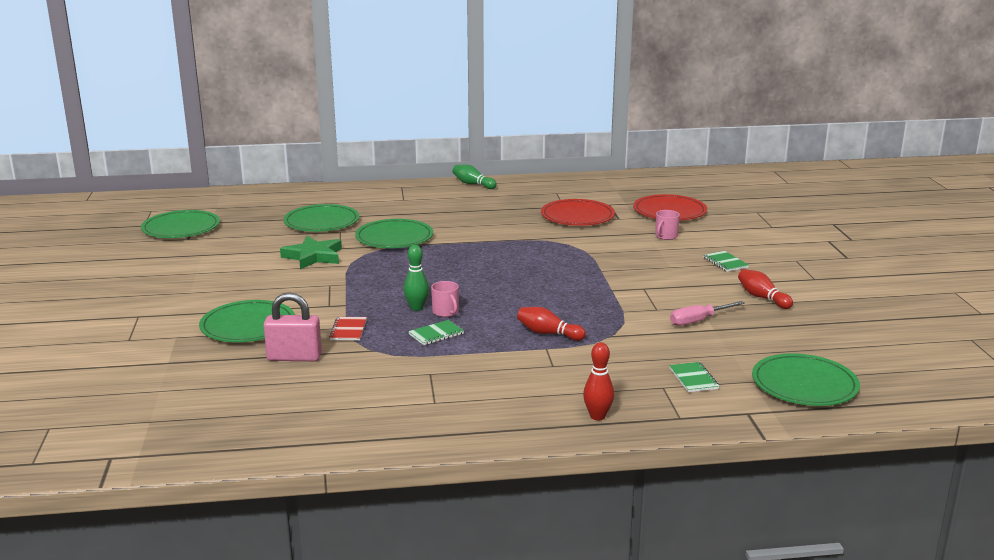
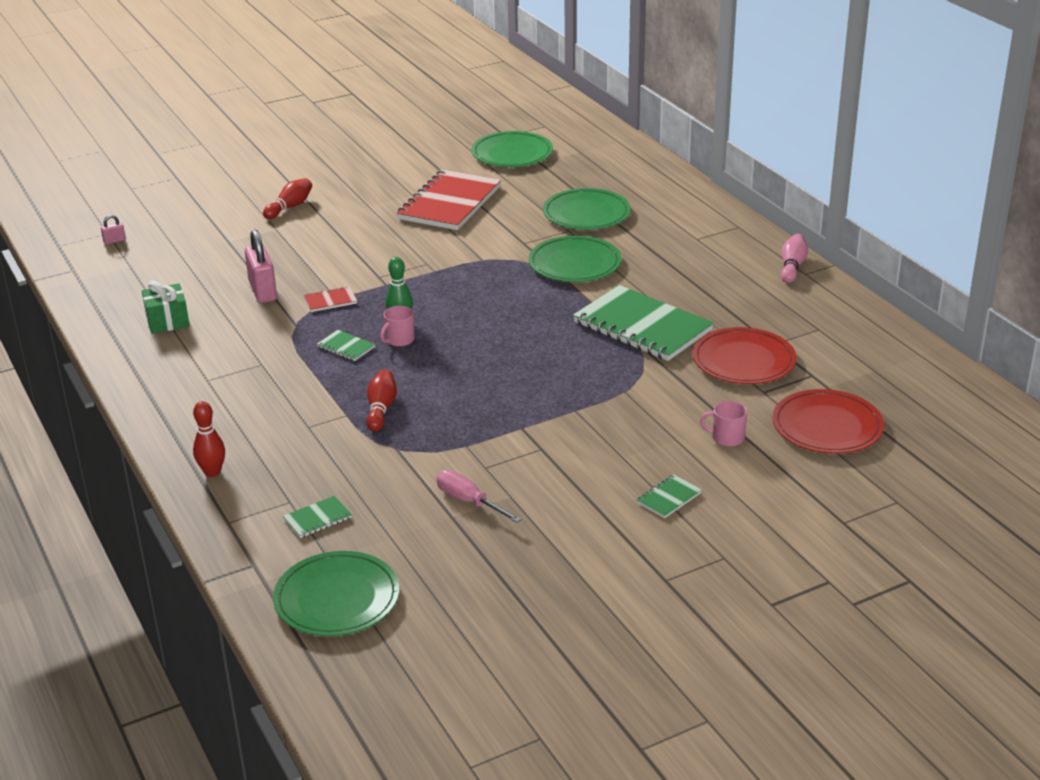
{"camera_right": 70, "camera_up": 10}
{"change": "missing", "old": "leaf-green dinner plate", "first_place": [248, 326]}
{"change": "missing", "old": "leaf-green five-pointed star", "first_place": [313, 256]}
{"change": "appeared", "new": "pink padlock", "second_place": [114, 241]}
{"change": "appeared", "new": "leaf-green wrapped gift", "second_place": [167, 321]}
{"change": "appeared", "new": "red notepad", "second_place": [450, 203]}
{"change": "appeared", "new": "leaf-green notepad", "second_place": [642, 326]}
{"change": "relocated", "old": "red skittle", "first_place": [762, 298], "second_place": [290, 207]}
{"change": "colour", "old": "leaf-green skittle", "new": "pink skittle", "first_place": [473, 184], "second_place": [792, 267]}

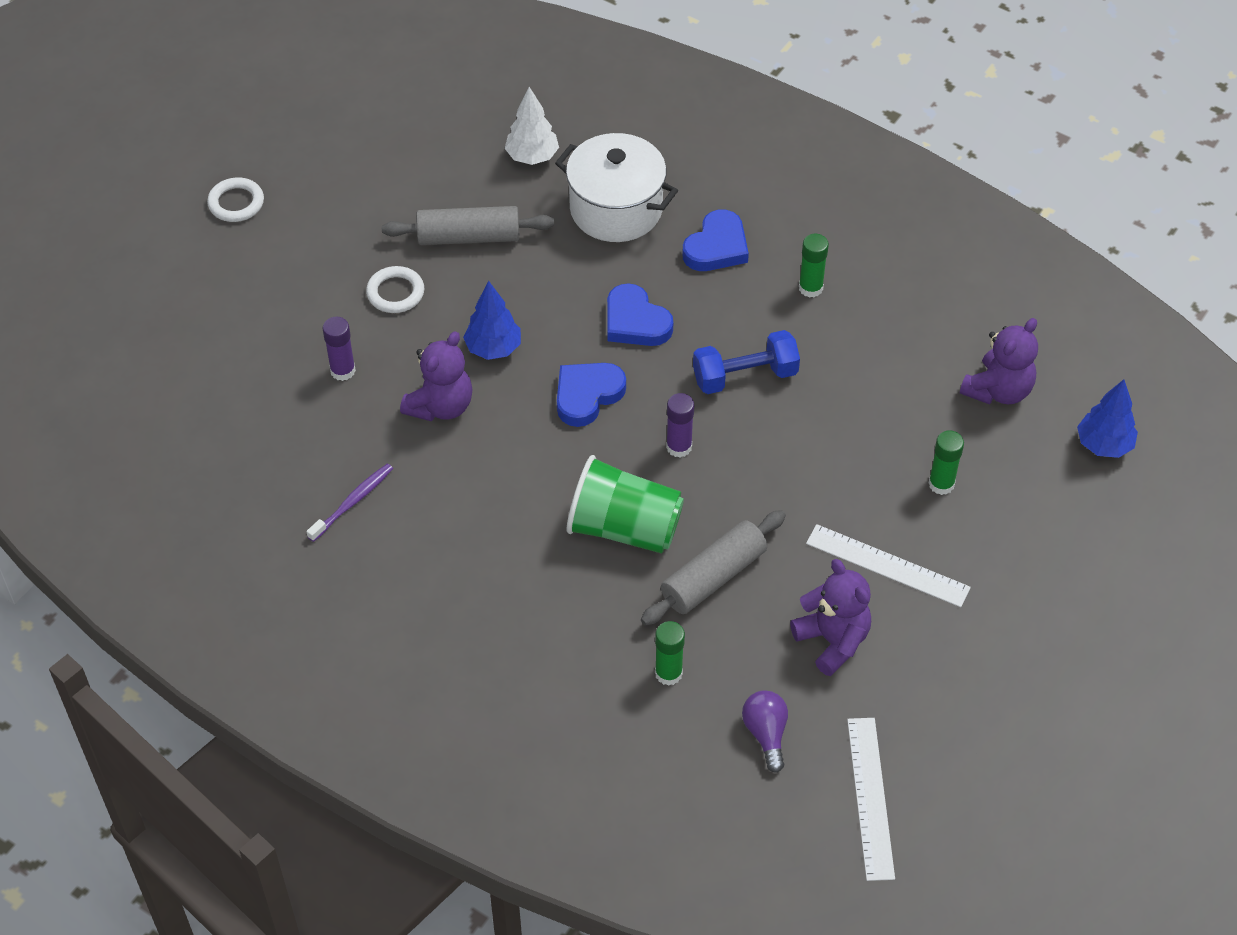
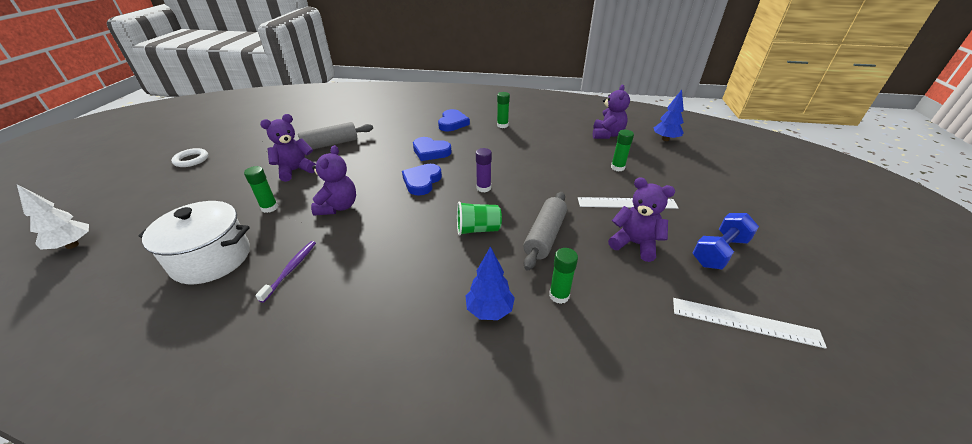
{"camera_right": -25, "camera_up": -15}
{"change": "missing", "old": "purple light bulb", "first_place": [766, 734]}
{"change": "relocated", "old": "cobalt tree", "first_place": [493, 348], "second_place": [489, 310]}
{"change": "relocated", "old": "pure white tree", "first_place": [532, 157], "second_place": [72, 245]}
{"change": "relocated", "old": "pure white cooking pot", "first_place": [616, 209], "second_place": [212, 259]}
{"change": "relocated", "old": "cobalt hand weight", "first_place": [745, 376], "second_place": [719, 252]}
{"change": "exchanged", "old": "pure white ring", "new": "purple teddy", "first_place": [395, 293], "second_place": [295, 170]}
{"change": "colour", "old": "purple glue stick", "new": "leaf-green glue stick", "first_place": [343, 371], "second_place": [269, 208]}
{"change": "spun", "old": "pure white measuring stick", "first_place": [870, 797], "second_place": [745, 322], "degrees": -45}
{"change": "size", "old": "leaf-green beaker", "first_place": [624, 528], "second_place": [478, 229], "factor": 0.64}

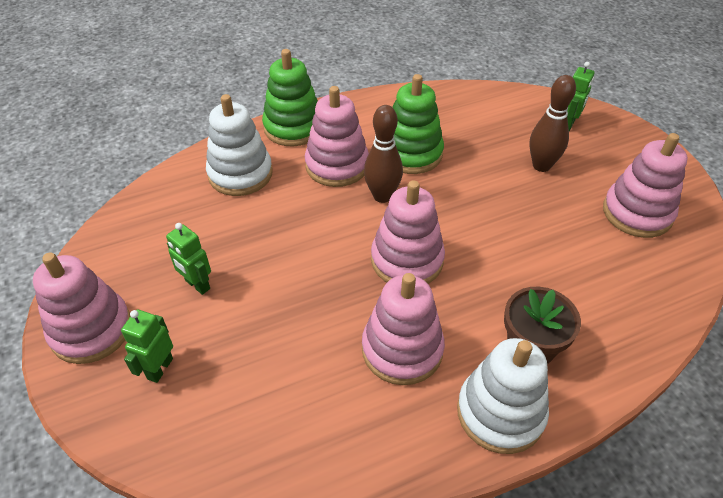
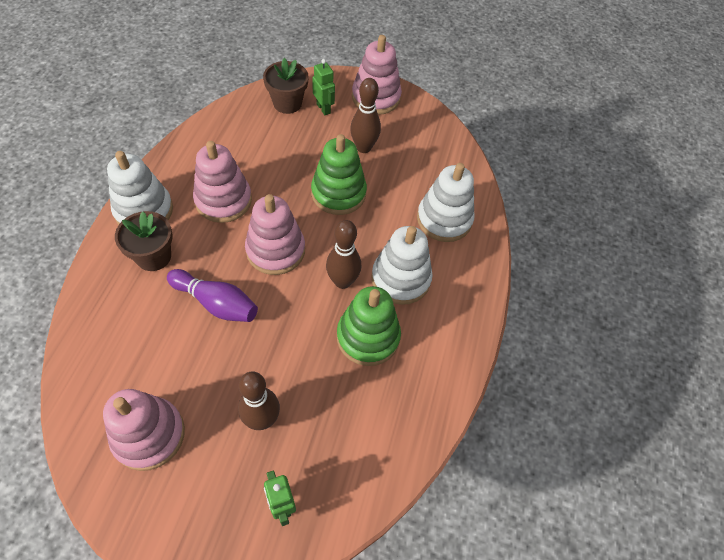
{"camera_right": 125, "camera_up": 10}
{"change": "appeared", "new": "purple skittle", "second_place": [216, 303]}
{"change": "appeared", "new": "dark brown potted plant", "second_place": [287, 103]}
{"change": "relocated", "old": "leaf-green stacking toy", "first_place": [293, 127], "second_place": [338, 193]}
{"change": "exchanged", "old": "leaf-green toy robot", "new": "dark brown skittle", "first_place": [197, 285], "second_place": [363, 147]}
{"change": "colour", "old": "pink stacking toy", "new": "pure white stacking toy", "first_place": [337, 165], "second_place": [400, 279]}

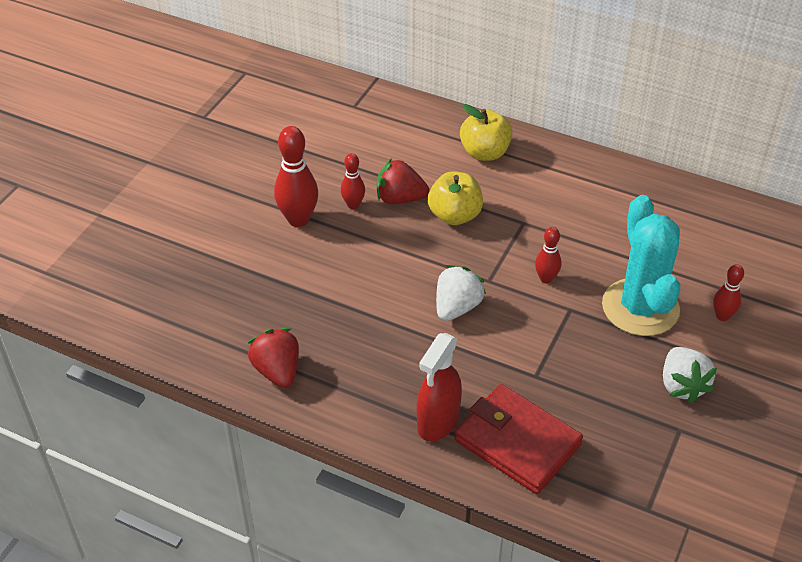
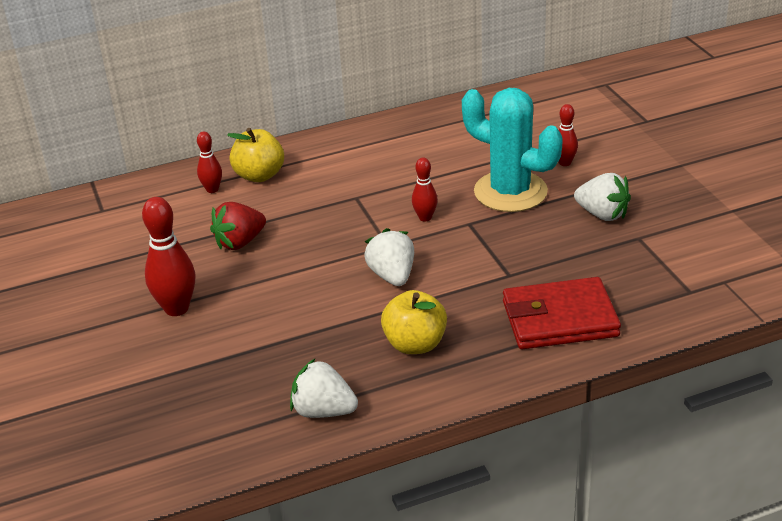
{"camera_right": -45, "camera_up": -10}
{"change": "missing", "old": "red spray bottle", "first_place": [438, 422]}
{"change": "relocated", "old": "red skittle", "first_place": [353, 205], "second_place": [212, 189]}
{"change": "relocated", "old": "golden apple fruit", "first_place": [454, 215], "second_place": [415, 344]}
{"change": "colour", "old": "red strawberry", "new": "pure white strawberry", "first_place": [277, 371], "second_place": [323, 411]}

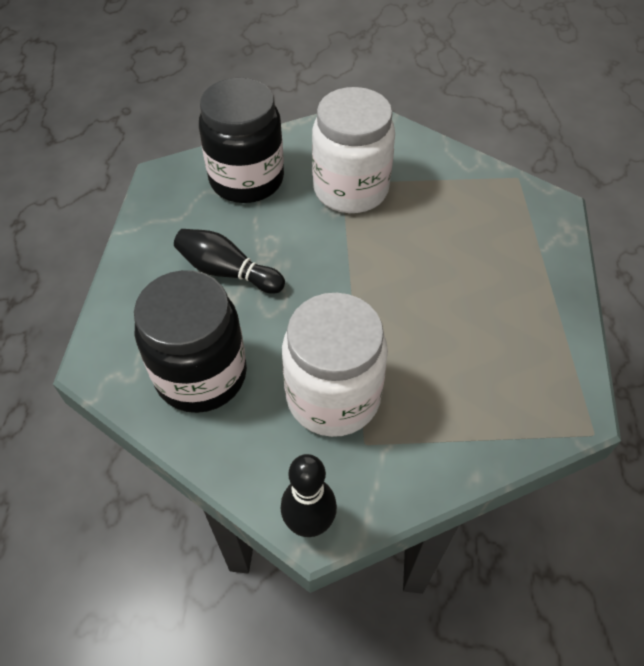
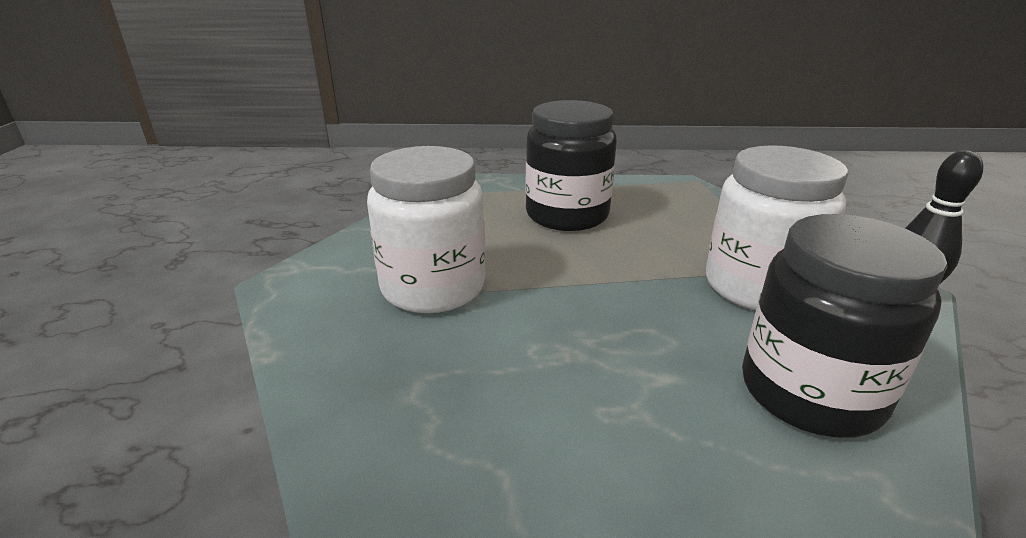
{"camera_right": -95, "camera_up": -25}
{"change": "missing", "old": "ebony skittle", "first_place": [227, 271]}
{"change": "relocated", "old": "ebony jar", "first_place": [246, 179], "second_place": [567, 215]}

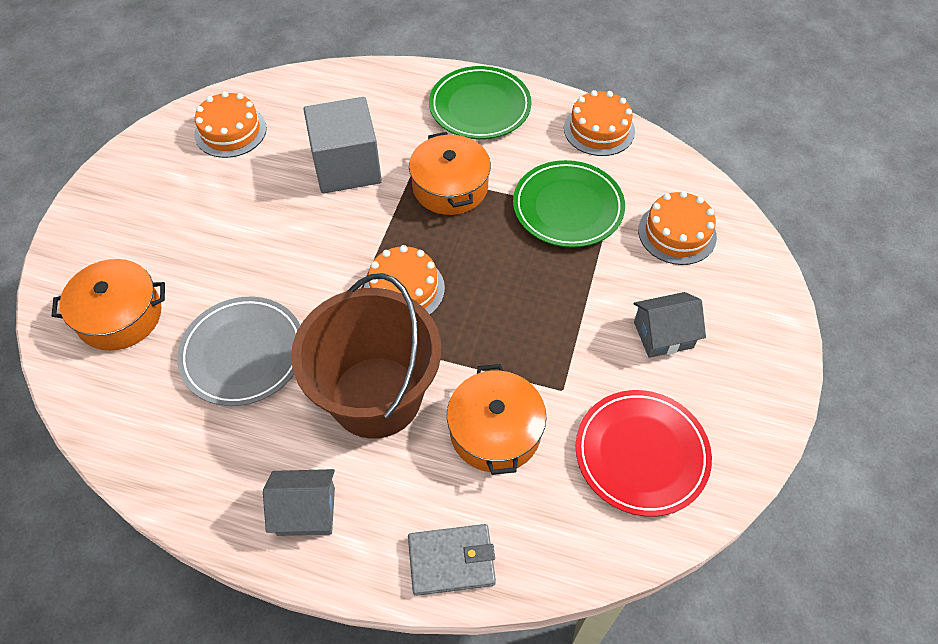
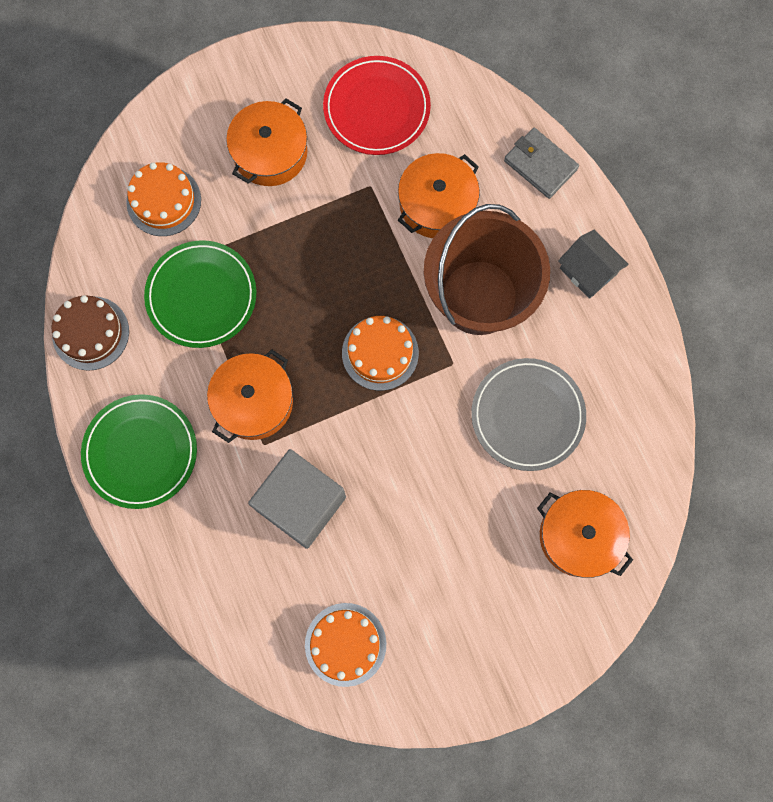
{"camera_right": -130, "camera_up": 20}
{"change": "exchanged", "old": "gray toy house", "new": "orange cooking pot", "first_place": [663, 335], "second_place": [270, 152]}
{"change": "colour", "old": "orange gateau", "new": "dark brown gateau", "first_place": [599, 129], "second_place": [90, 333]}

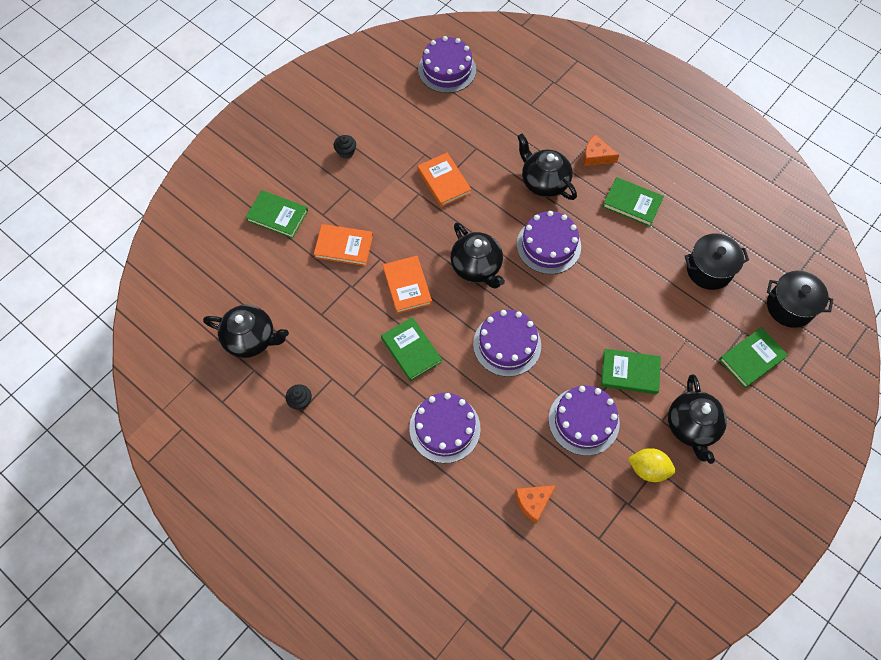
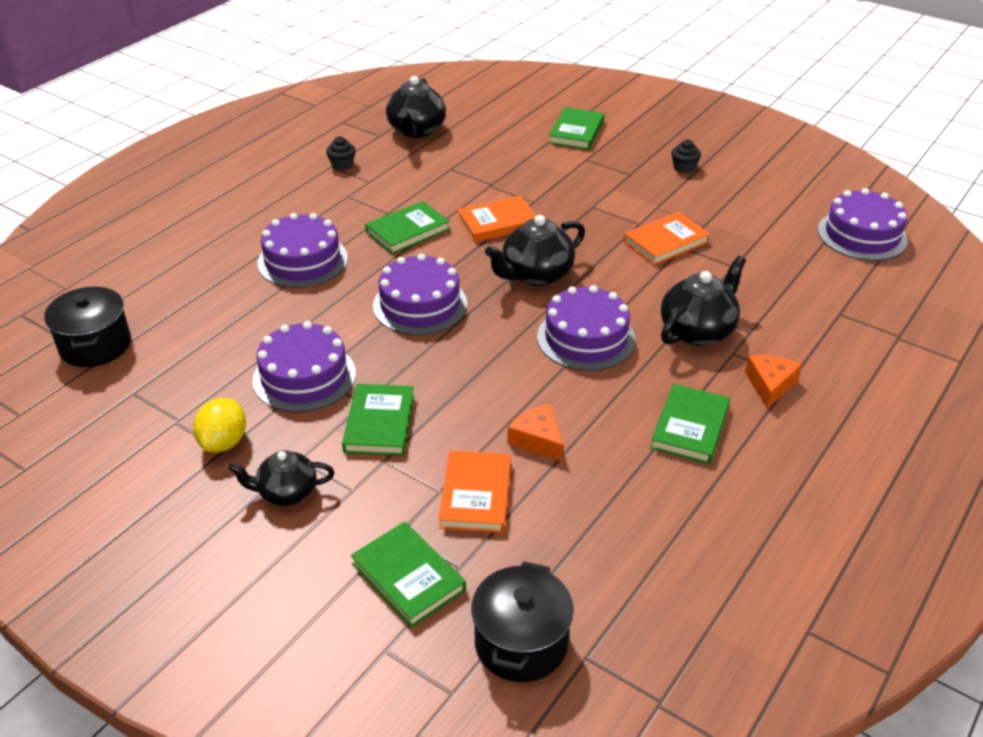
{"camera_right": 85, "camera_up": -25}
{"change": "relocated", "old": "orange book", "first_place": [344, 246], "second_place": [476, 495]}
{"change": "relocated", "old": "orange cheese wedge", "first_place": [533, 502], "second_place": [538, 440]}
{"change": "relocated", "old": "ebony cooking pot", "first_place": [709, 270], "second_place": [95, 345]}
{"change": "size", "old": "ebony tea pot", "first_place": [691, 427], "second_place": [286, 493], "factor": 0.66}

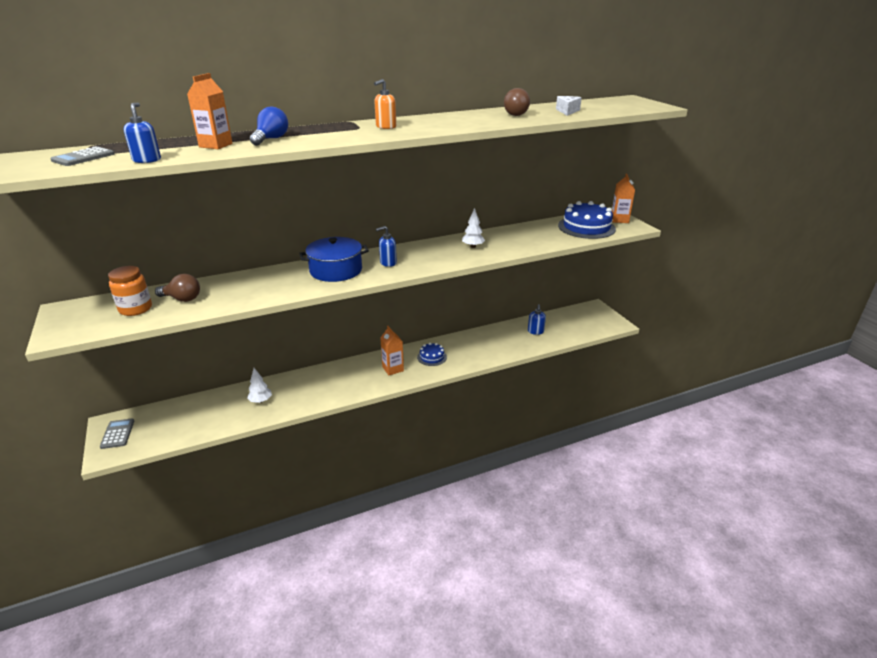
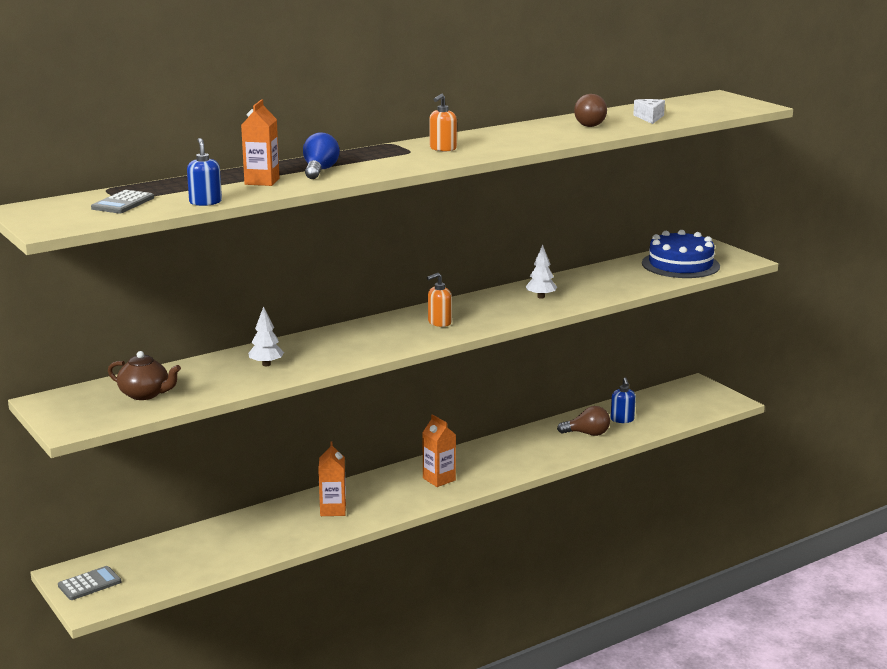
{"camera_right": -10, "camera_up": -10}
{"change": "missing", "old": "cobalt cooking pot", "first_place": [336, 270]}
{"change": "missing", "old": "cobalt gateau", "first_place": [432, 357]}
{"change": "relocated", "old": "dark brown light bulb", "first_place": [182, 299], "second_place": [587, 434]}
{"change": "relocated", "old": "pure white tree", "first_place": [261, 401], "second_place": [266, 364]}
{"change": "relocated", "old": "orange carton", "first_place": [619, 220], "second_place": [333, 510]}
{"change": "exchanged", "old": "orange jar", "new": "dark brown tea pot", "first_place": [135, 309], "second_place": [145, 394]}
{"change": "colour", "old": "cobalt soap dispenser", "new": "orange soap dispenser", "first_place": [388, 263], "second_place": [439, 323]}
{"change": "spun", "old": "gray calculator", "first_place": [117, 434], "second_place": [89, 584], "degrees": 75}

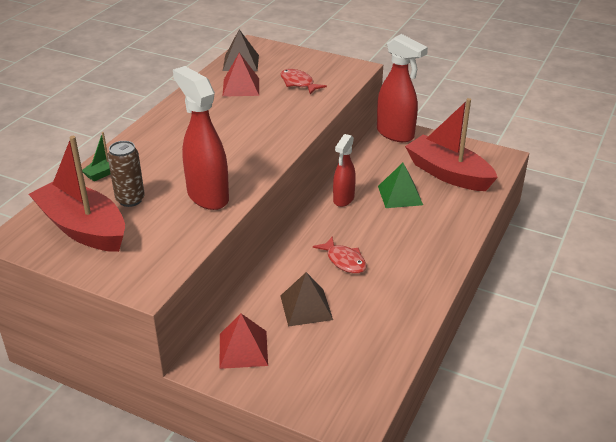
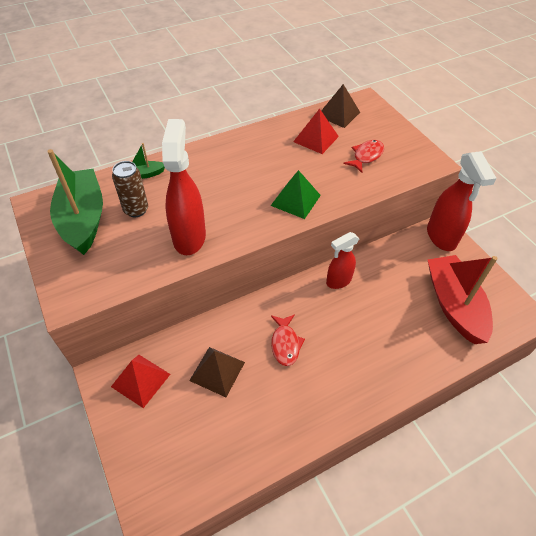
{"camera_right": 35, "camera_up": 15}
{"change": "relocated", "old": "leaf-green solid pyramid", "first_place": [400, 195], "second_place": [295, 200]}
{"change": "colour", "old": "red boat", "new": "leaf-green boat", "first_place": [83, 228], "second_place": [83, 219]}
{"change": "spun", "old": "red fish figure", "first_place": [298, 83], "second_place": [366, 156], "degrees": 45}

